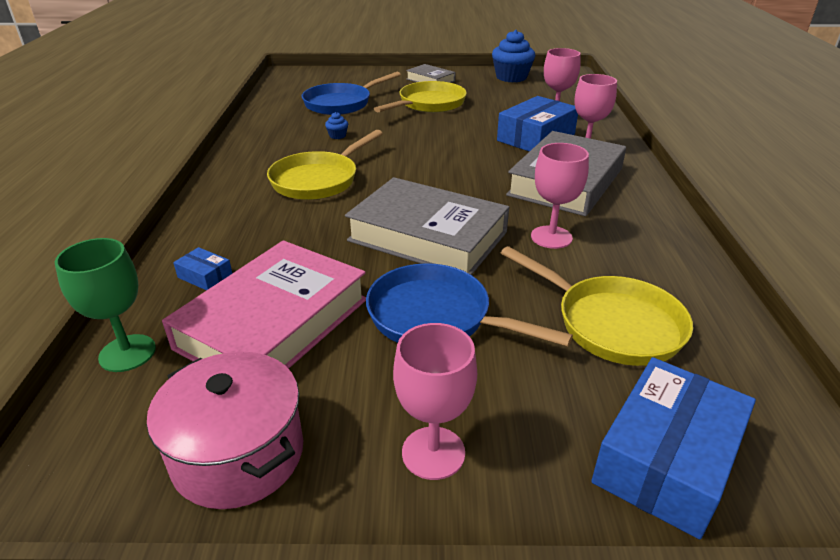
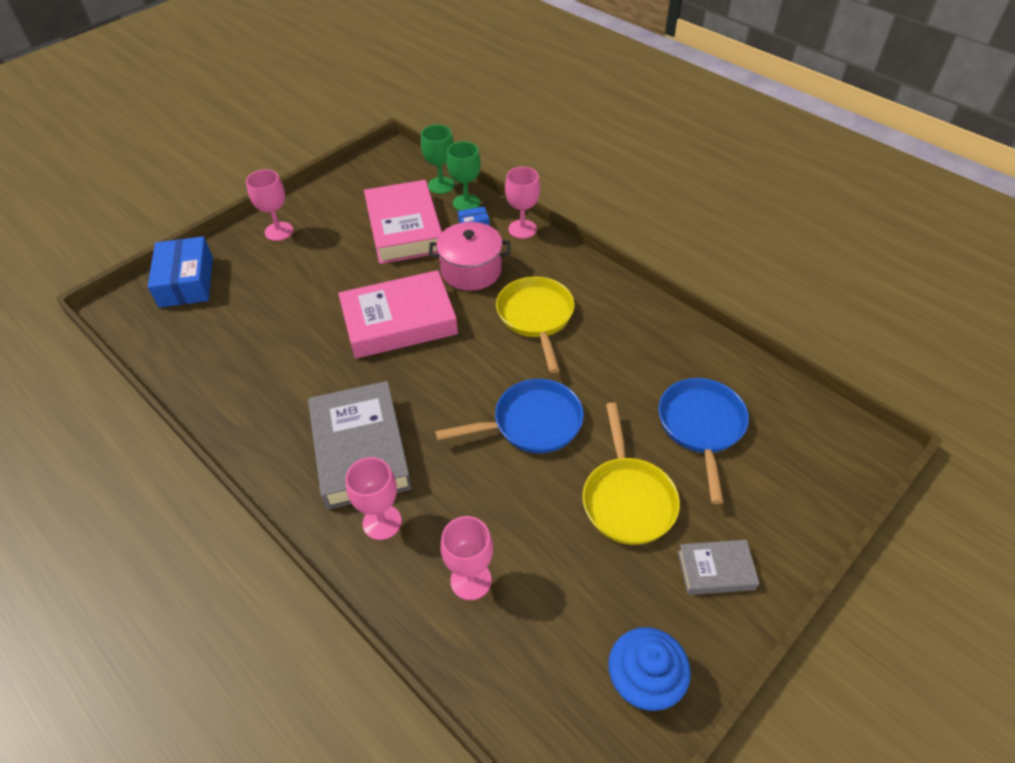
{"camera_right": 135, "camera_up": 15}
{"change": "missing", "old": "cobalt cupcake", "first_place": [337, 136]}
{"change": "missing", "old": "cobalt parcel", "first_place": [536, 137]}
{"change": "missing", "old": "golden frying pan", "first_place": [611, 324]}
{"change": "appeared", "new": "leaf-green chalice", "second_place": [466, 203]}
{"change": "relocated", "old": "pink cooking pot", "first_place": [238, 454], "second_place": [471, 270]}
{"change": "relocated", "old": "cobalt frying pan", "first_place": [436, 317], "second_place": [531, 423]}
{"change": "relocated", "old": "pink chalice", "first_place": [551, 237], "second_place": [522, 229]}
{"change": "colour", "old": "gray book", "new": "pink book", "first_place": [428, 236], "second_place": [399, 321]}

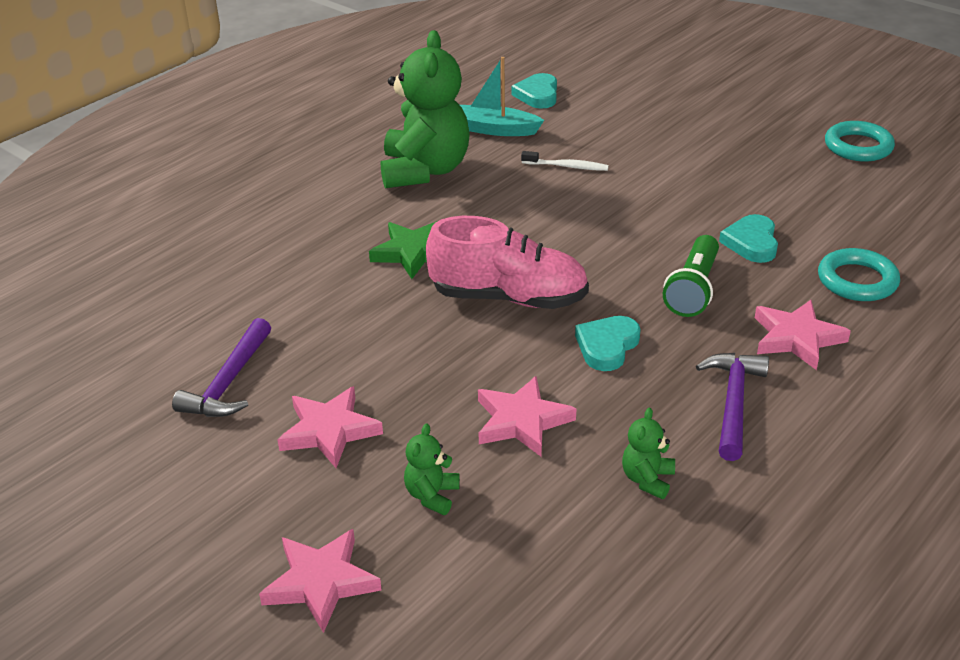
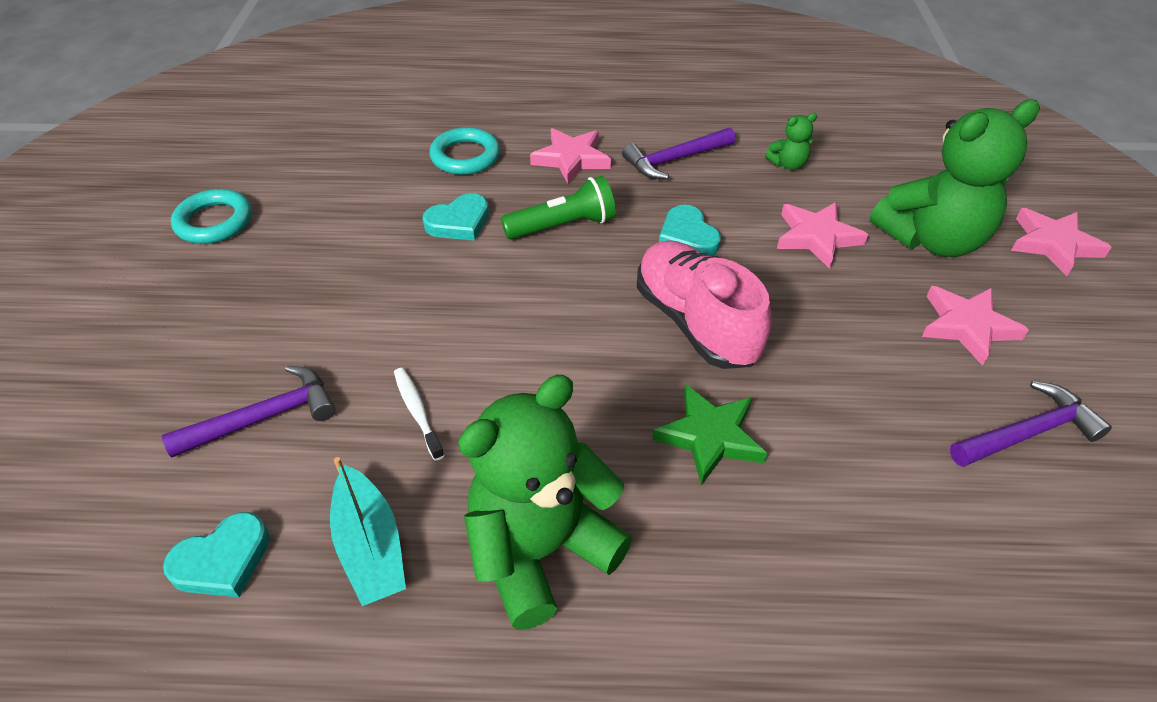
{"camera_right": -130, "camera_up": 10}
{"change": "appeared", "new": "purple claw hammer", "second_place": [264, 417]}
{"change": "spun", "old": "teal heart", "first_place": [607, 346], "second_place": [687, 237], "degrees": 75}
{"change": "size", "old": "leaf-green teddy", "first_place": [432, 495], "second_place": [931, 239], "factor": 2.39}

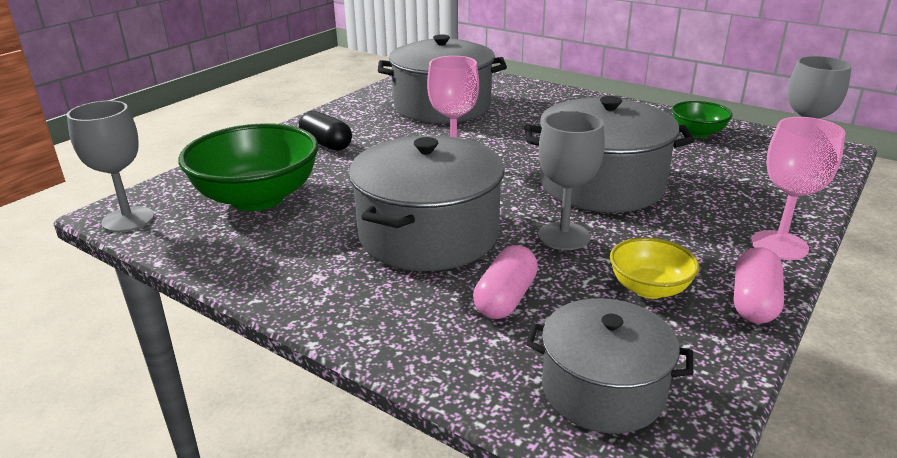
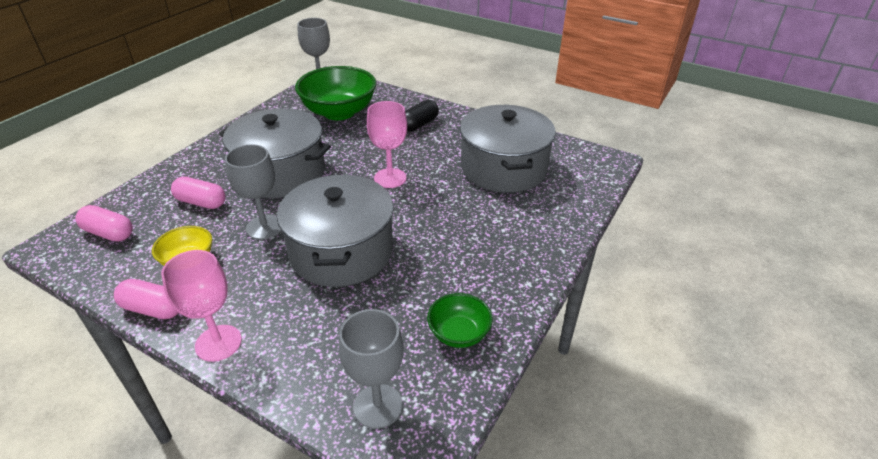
{"camera_right": 85, "camera_up": 10}
{"change": "exchanged", "old": "gray cooking pot", "new": "pink pill", "first_place": [603, 389], "second_place": [109, 233]}

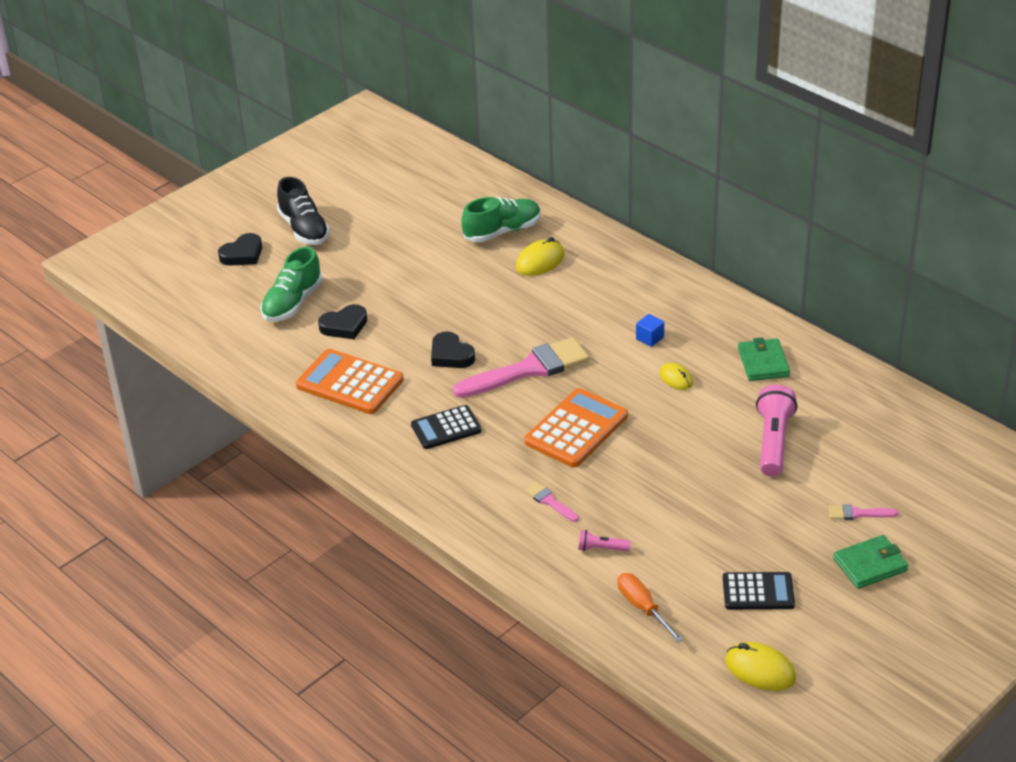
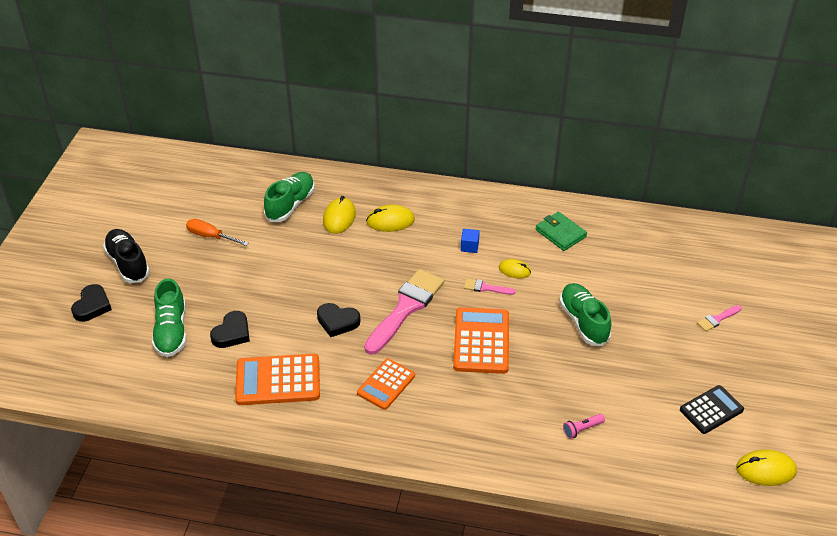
{"camera_right": -35, "camera_up": 5}
{"change": "missing", "old": "pink flashlight", "first_place": [773, 441]}
{"change": "missing", "old": "leaf-green billfold", "first_place": [870, 565]}
{"change": "appeared", "new": "golden PC mouse", "second_place": [390, 221]}
{"change": "appeared", "new": "leaf-green sneaker", "second_place": [583, 322]}
{"change": "relocated", "old": "pink paintbrush", "first_place": [549, 501], "second_place": [485, 288]}
{"change": "relocated", "old": "orange screwdriver", "first_place": [642, 607], "second_place": [210, 236]}
{"change": "colour", "old": "ebony calculator", "new": "orange calculator", "first_place": [446, 428], "second_place": [386, 384]}
{"change": "spun", "old": "ebony sneaker", "first_place": [304, 229], "second_place": [128, 263], "degrees": -150}

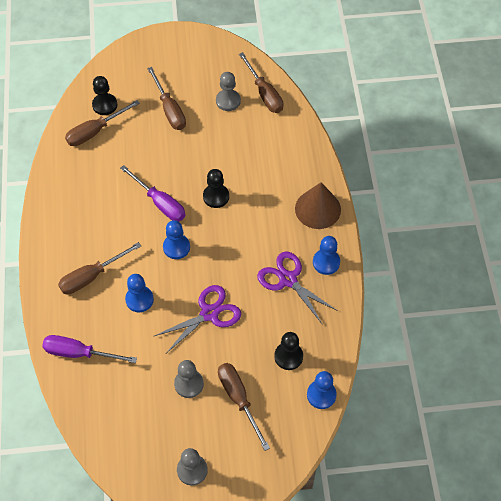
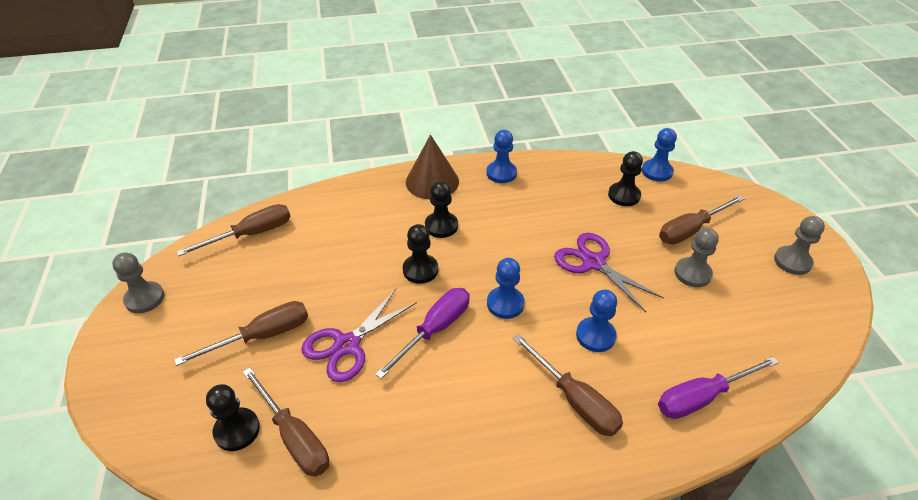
{"camera_right": -95, "camera_up": -15}
{"change": "appeared", "new": "ebony game pawn", "second_place": [441, 226]}
{"change": "relocated", "old": "gray game pawn", "first_place": [228, 101], "second_place": [144, 298]}
{"change": "relocated", "old": "purple pair of scissors", "first_place": [288, 279], "second_place": [347, 345]}
{"change": "spun", "old": "purple screwdriver", "first_place": [79, 353], "second_place": [702, 397], "degrees": 60}

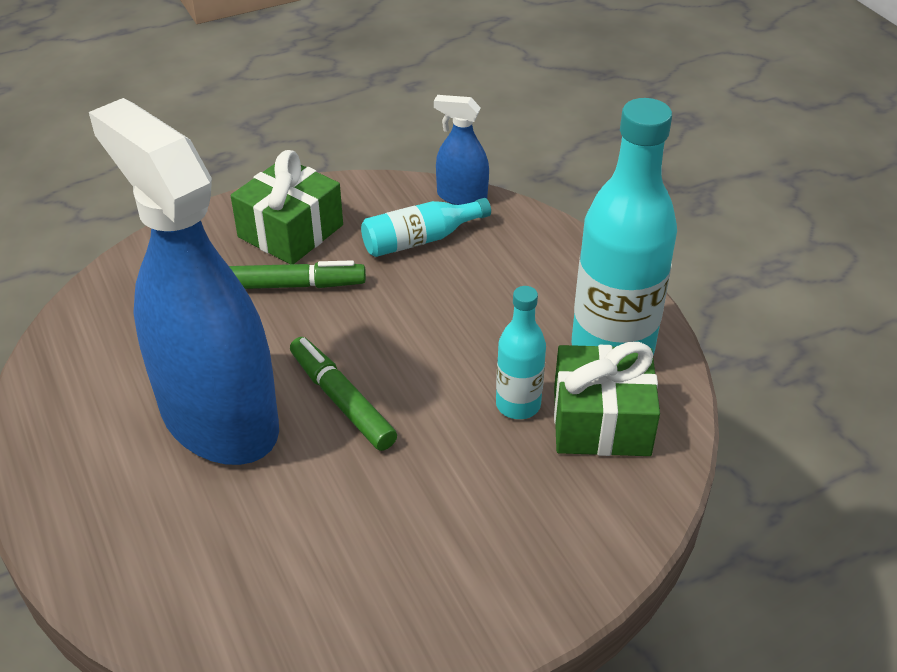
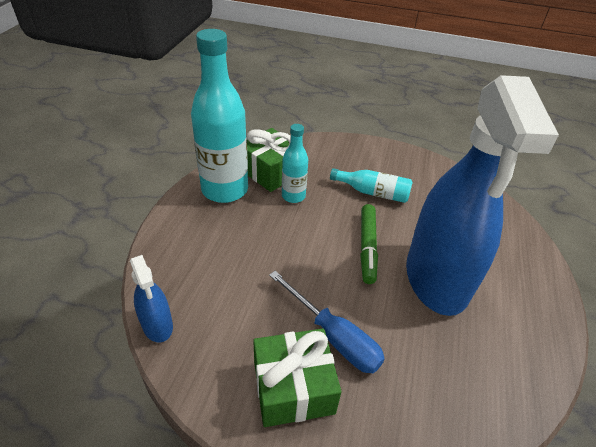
{"camera_right": -140, "camera_up": 0}
{"change": "relocated", "old": "teal drink bottle", "first_place": [420, 240], "second_place": [373, 192]}
{"change": "exchanged", "old": "leaf-green marker pen", "new": "cobalt screwdriver", "first_place": [291, 285], "second_place": [334, 336]}

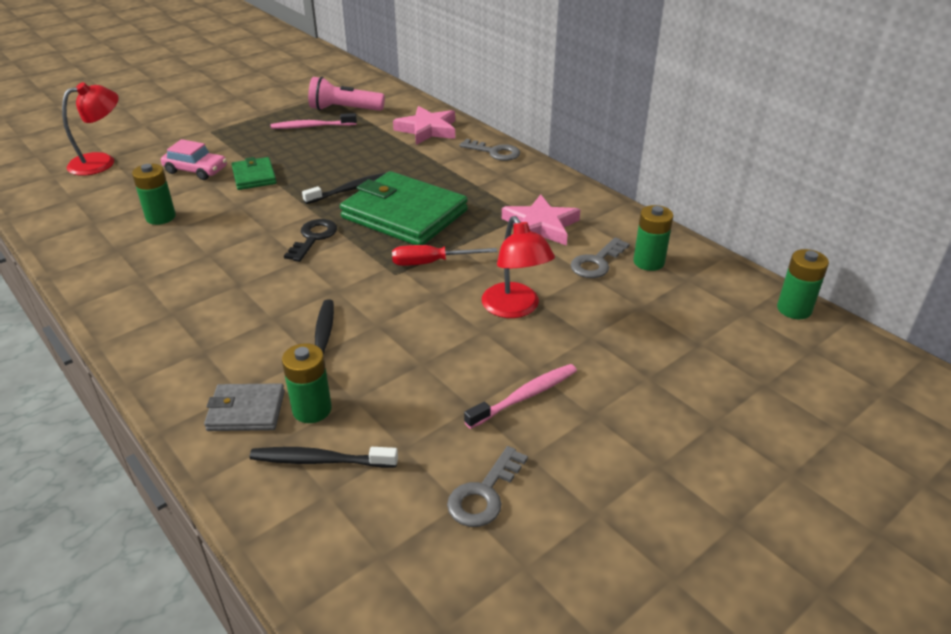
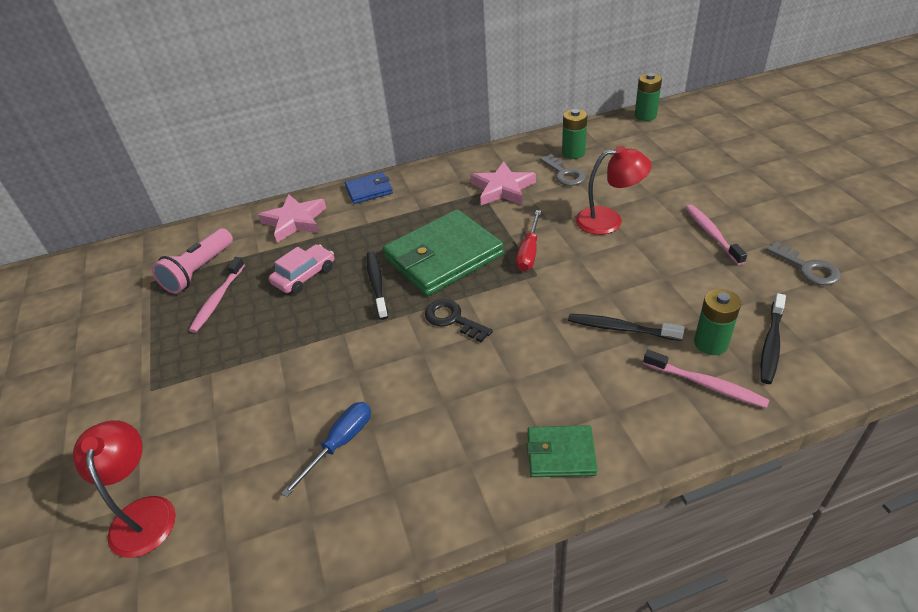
{"camera_right": -65, "camera_up": 5}
{"change": "relocated", "old": "pink toy car", "first_place": [196, 170], "second_place": [304, 276]}
{"change": "relocated", "old": "leaf-green billfold", "first_place": [254, 176], "second_place": [561, 453]}
{"change": "exchanged", "old": "leaf-green power cell", "new": "cobalt screwdriver", "first_place": [161, 217], "second_place": [340, 444]}
{"change": "exchanged", "old": "gray billfold", "new": "pink toothbrush", "first_place": [246, 410], "second_place": [706, 384]}
{"change": "exchanged", "old": "gray latchkey", "new": "cobalt billfold", "first_place": [495, 152], "second_place": [369, 190]}

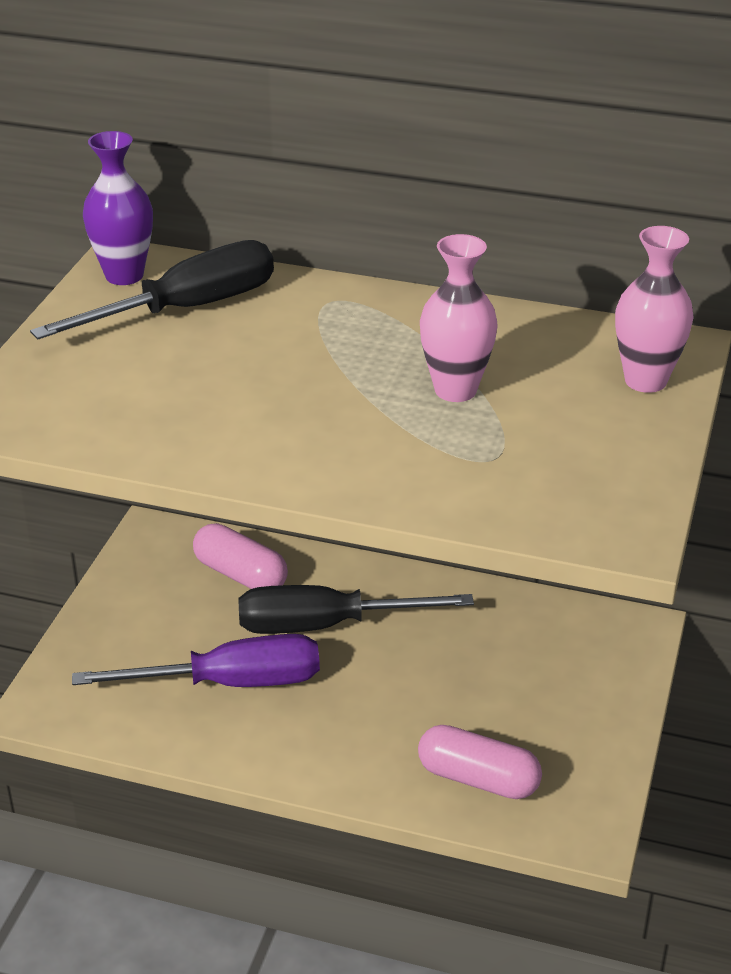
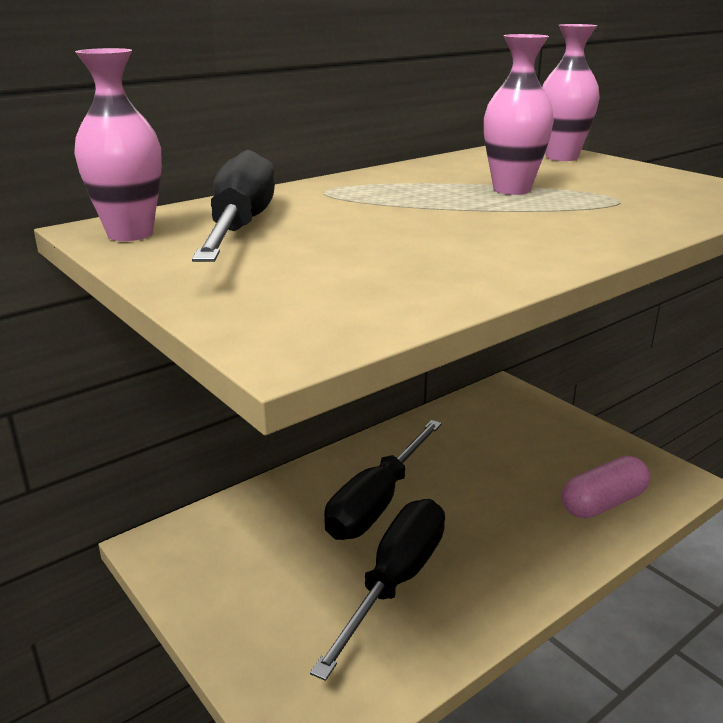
{"camera_right": -55, "camera_up": -10}
{"change": "missing", "old": "pink pill", "first_place": [240, 574]}
{"change": "colour", "old": "purple screwdriver", "new": "ebony screwdriver", "first_place": [229, 683], "second_place": [395, 581]}
{"change": "colour", "old": "purple flower vase", "new": "pink flower vase", "first_place": [124, 275], "second_place": [130, 234]}

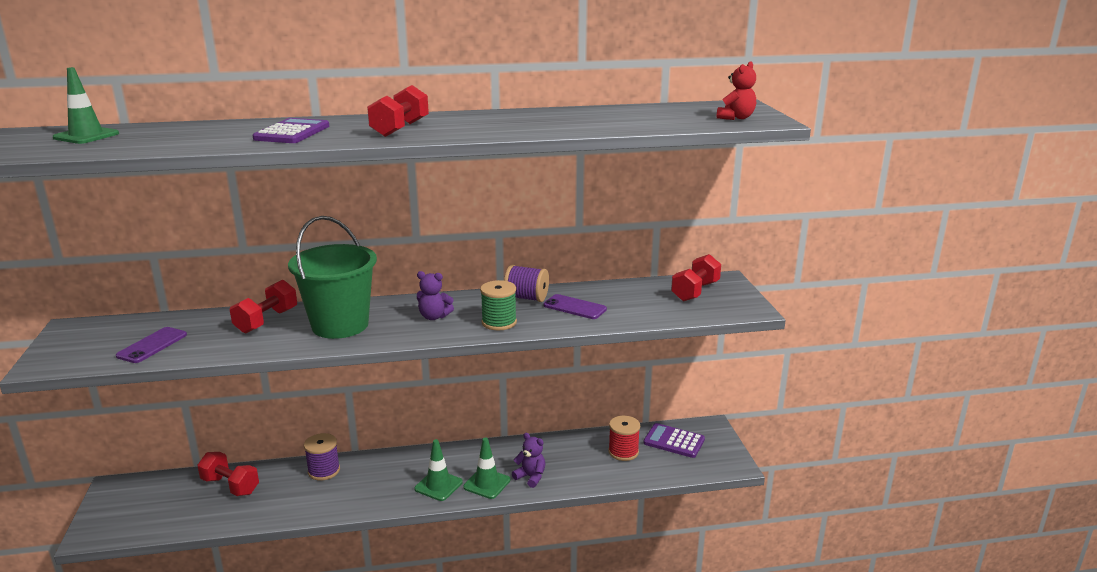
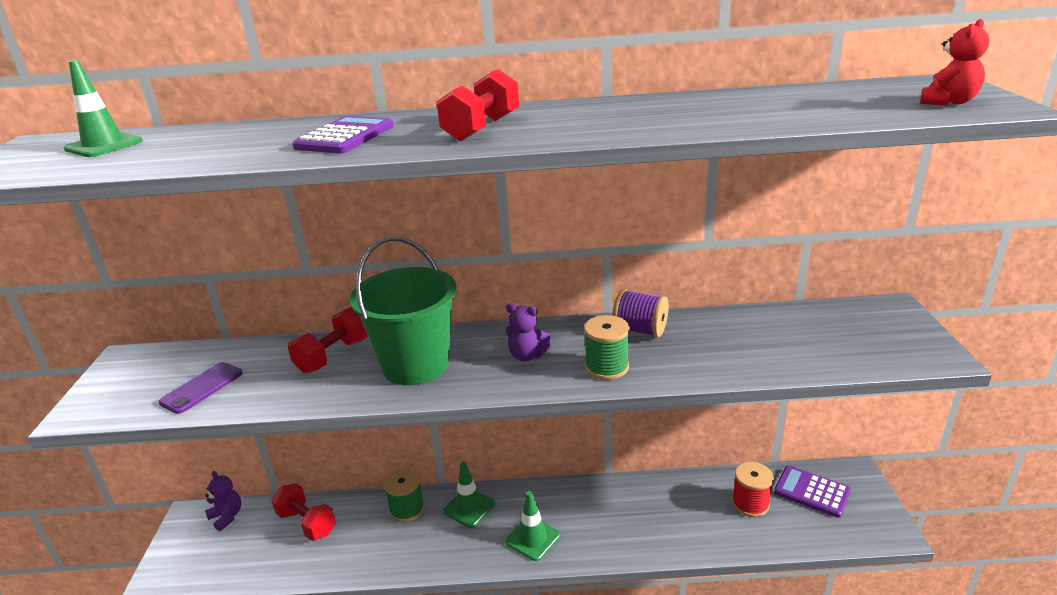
{"camera_right": 10, "camera_up": 5}
{"change": "missing", "old": "purple phone", "first_place": [574, 307]}
{"change": "missing", "old": "red hand weight", "first_place": [695, 291]}
{"change": "relocated", "old": "leaf-green traffic cone", "first_place": [487, 483], "second_place": [469, 507]}
{"change": "relocated", "old": "purple teddy", "first_place": [531, 477], "second_place": [227, 516]}
{"change": "colour", "old": "purple spool", "new": "leaf-green spool", "first_place": [324, 471], "second_place": [407, 509]}

